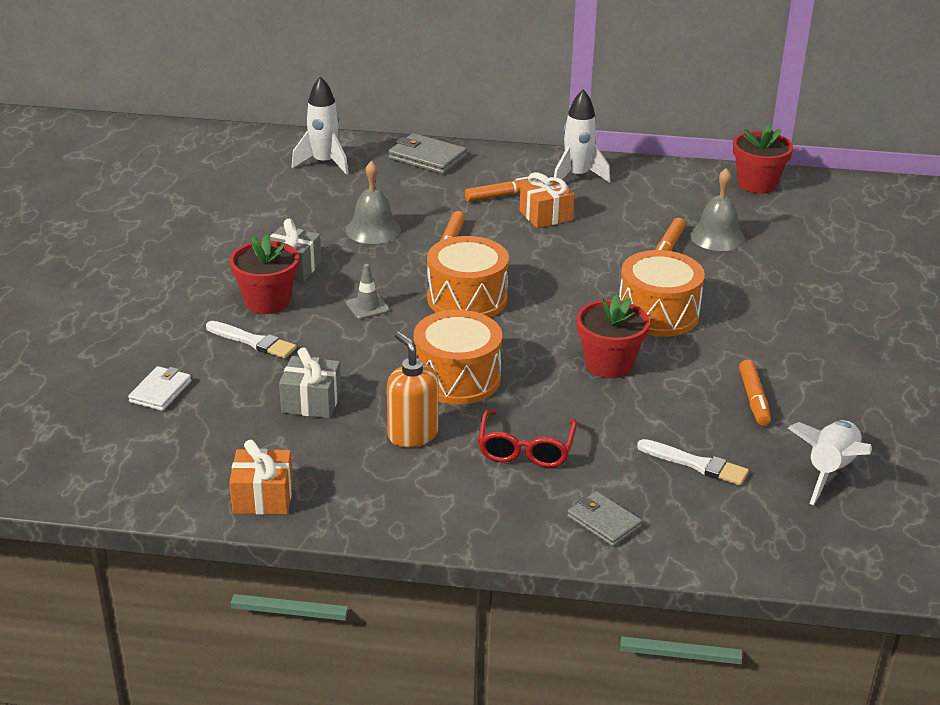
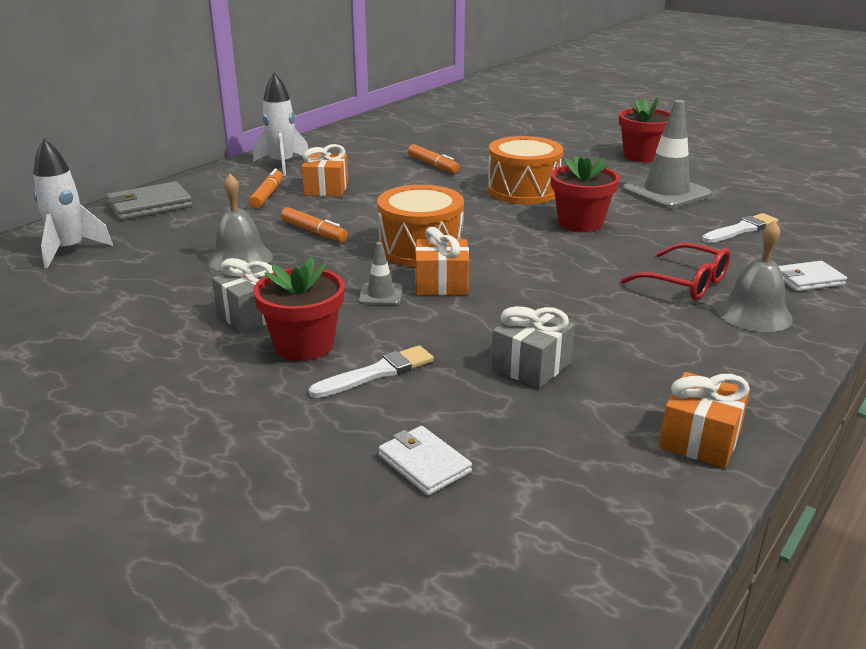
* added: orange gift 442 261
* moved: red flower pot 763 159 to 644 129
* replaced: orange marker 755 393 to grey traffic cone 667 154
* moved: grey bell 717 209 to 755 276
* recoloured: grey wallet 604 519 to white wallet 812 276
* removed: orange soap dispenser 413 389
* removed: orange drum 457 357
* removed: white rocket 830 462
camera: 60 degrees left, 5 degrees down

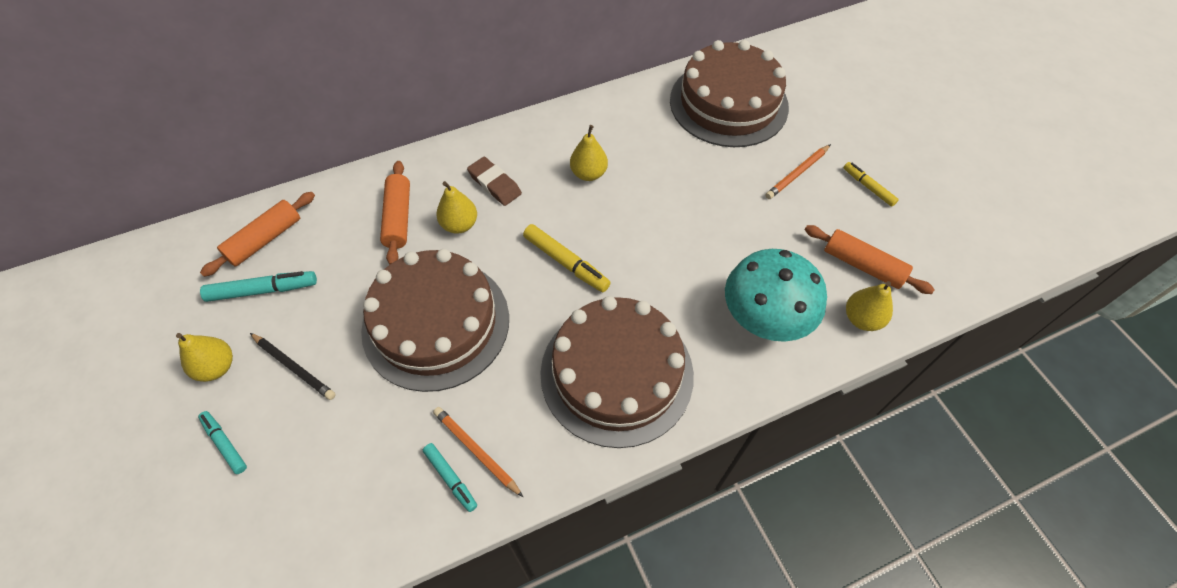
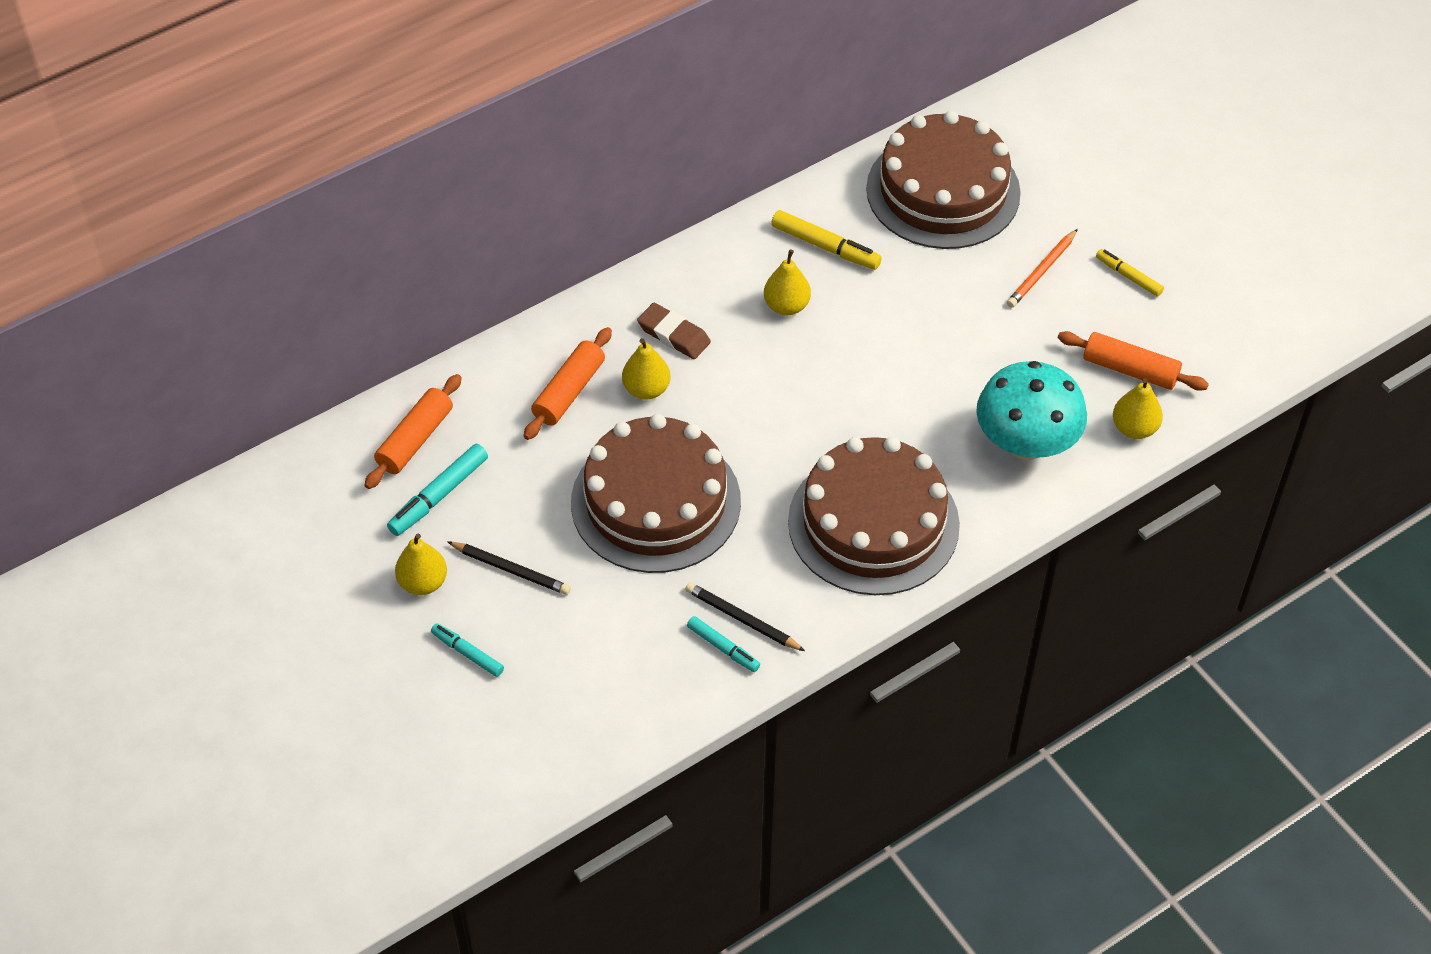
* turned: turquoise marker 258 286 = 437 490 150 degrees clockwise
* turned: orange rolling pin 395 213 = 568 383 45 degrees clockwise
* recoloured: orange pencil 478 452 to black pencil 745 616
* moved: yellow marker 567 258 to 826 240
camera: 10 degrees left, 5 degrees down

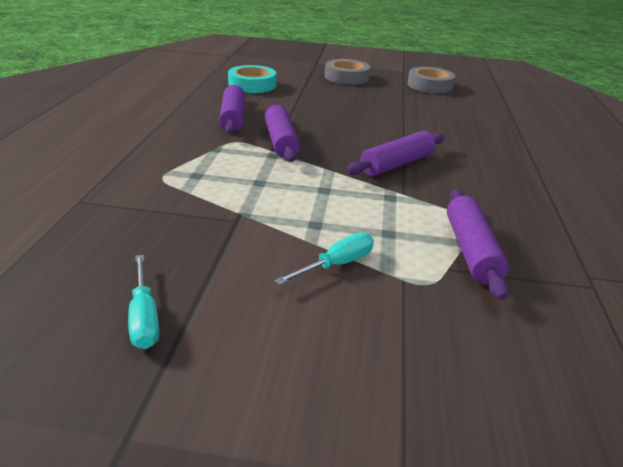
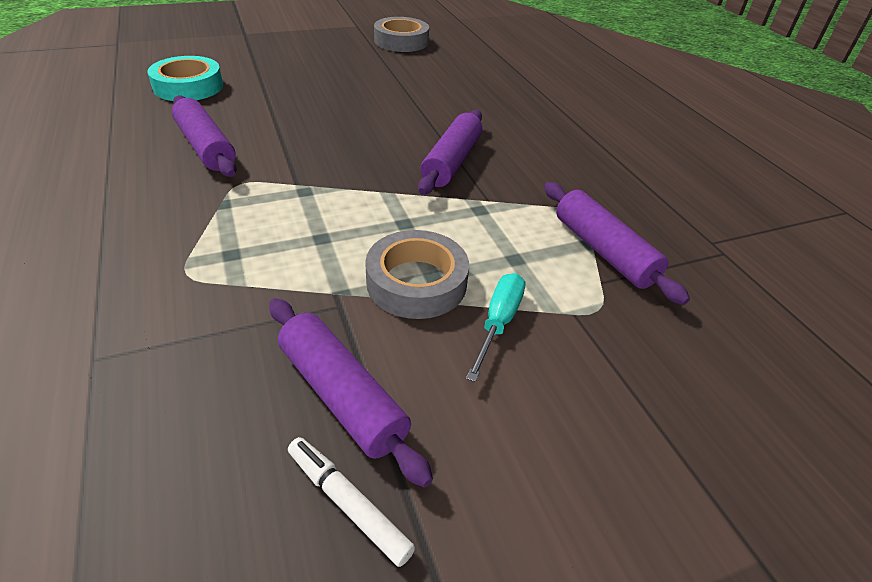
* moved: purple rolling pin 282 133 to 351 393
* replaced: turquoise screwdriver 143 302 to white marker 351 502
* moved: grey tape 347 72 to 417 274
camera: 30 degrees left, 10 degrees up

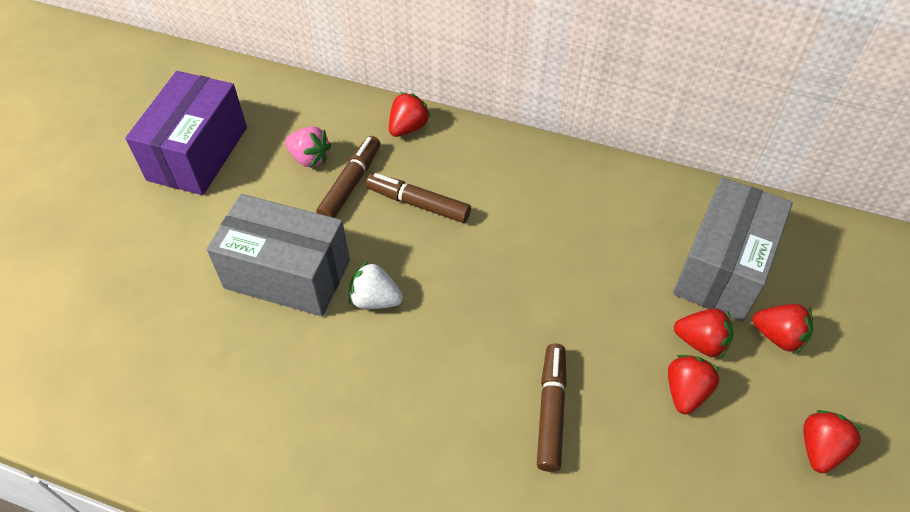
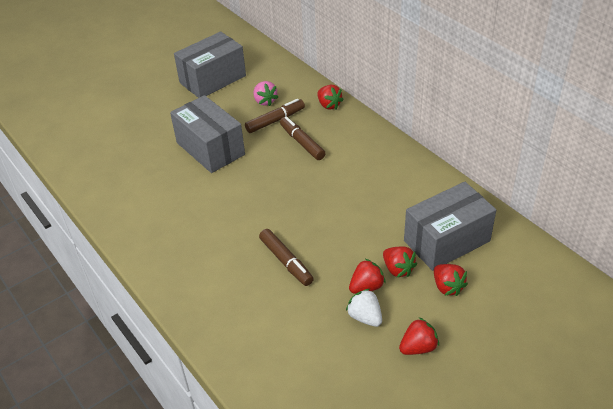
* recoloured: purple box 186 133 to grey box 210 65
* turned: brown marker 552 407 = 286 257 105 degrees clockwise
* turned: red strawberry 410 114 = 330 97 75 degrees clockwise
* moved: white strawberry 376 285 to 364 308
camera: 35 degrees right, 10 degrees down

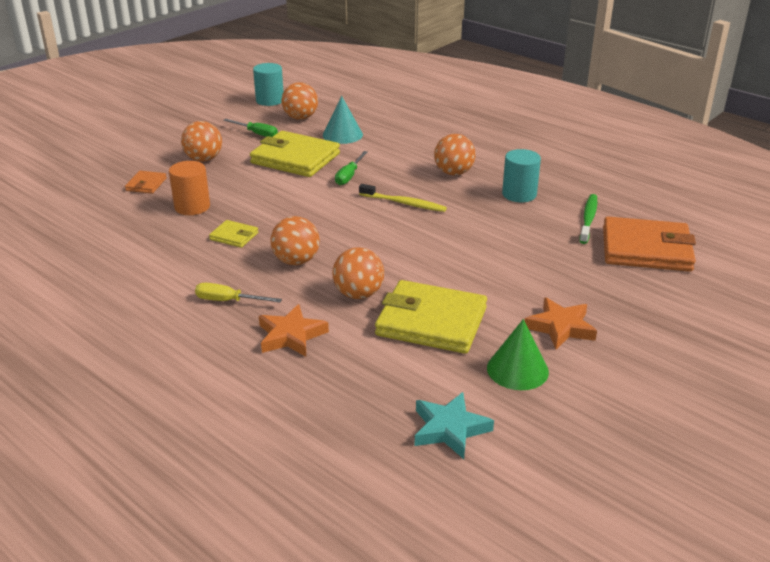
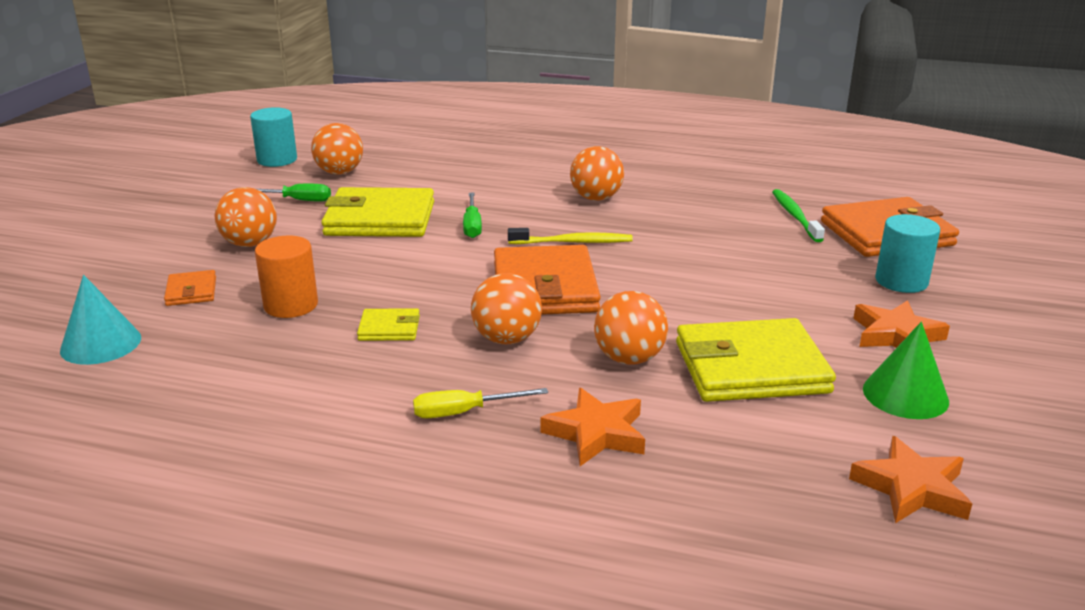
* moved: turquoise cone 343 120 to 100 320
* added: orange wallet 547 280
* recoloured: turquoise star 454 425 to orange star 910 479
* moved: turquoise cylinder 521 176 to 907 253
camera: 25 degrees left, 5 degrees down

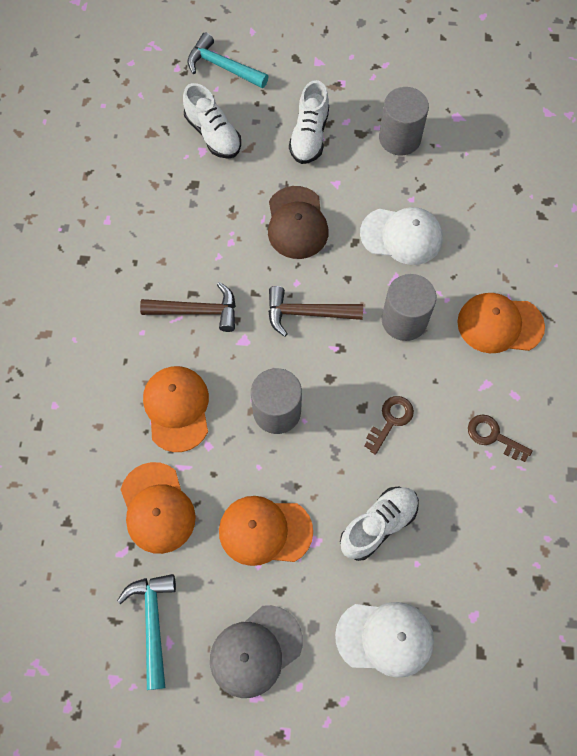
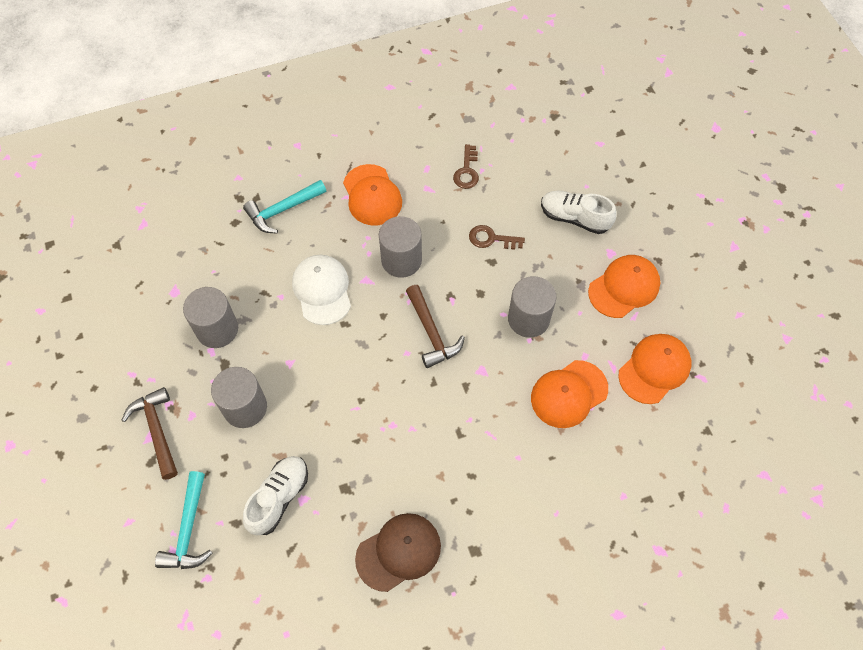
* moved: brown hammer 188 307 to 149 433
* replaced: white shoe 309 122 to grey cylinder 239 397
* moved: turquoise hammer 146 632 to 284 207
* moved: brown cap 298 222 to 398 552
* turned: orange cap 266 531 = 624 286 105 degrees counterclockwise
* removed: grey cap 256 651
* removed: white cap 384 640
camera: 115 degrees left, 5 degrees down

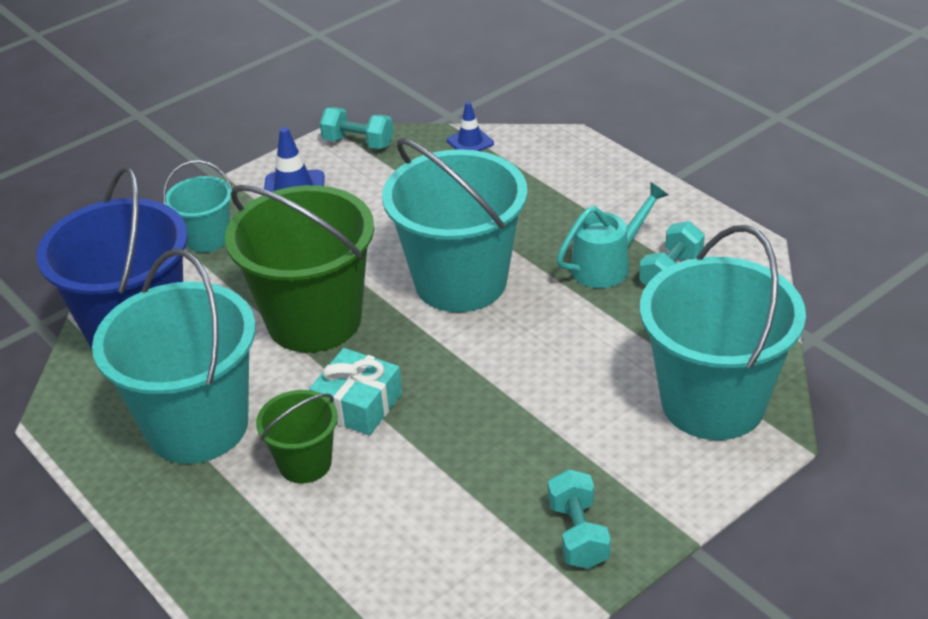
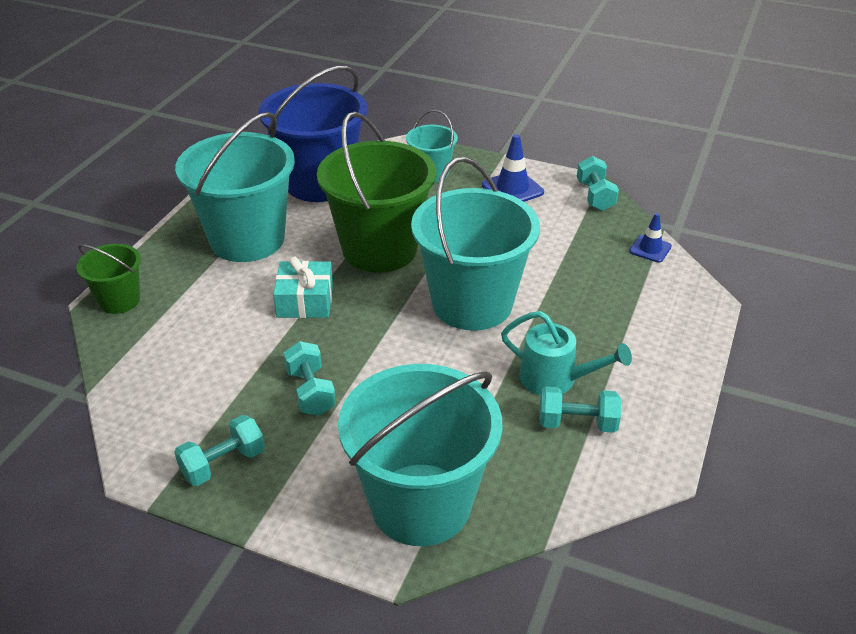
* moved: green bucket 297 436 to 108 279
* added: turquoise dumbbell 310 378
camera: 60 degrees right, 0 degrees up

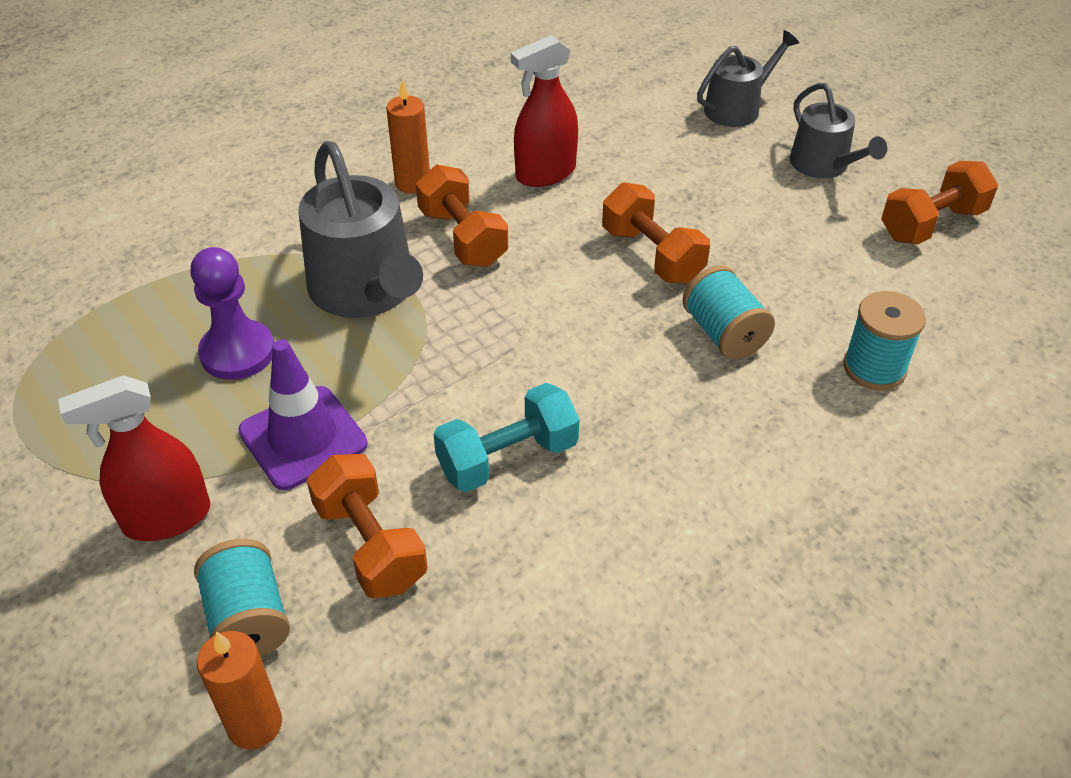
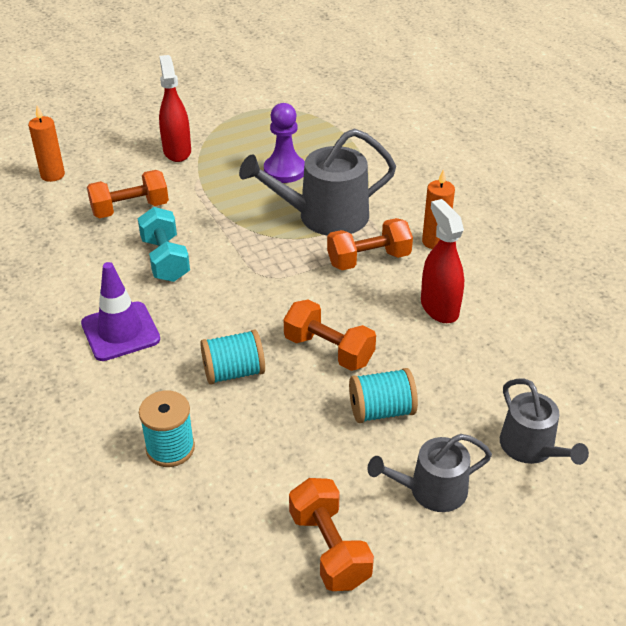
* moved: purple traffic cone 303 414 to 120 311
* turned: orange dumbbell 656 233 = 329 335 60 degrees clockwise
* moved: turquoise spool 242 598 to 383 395
camera: 100 degrees right, 5 degrees down

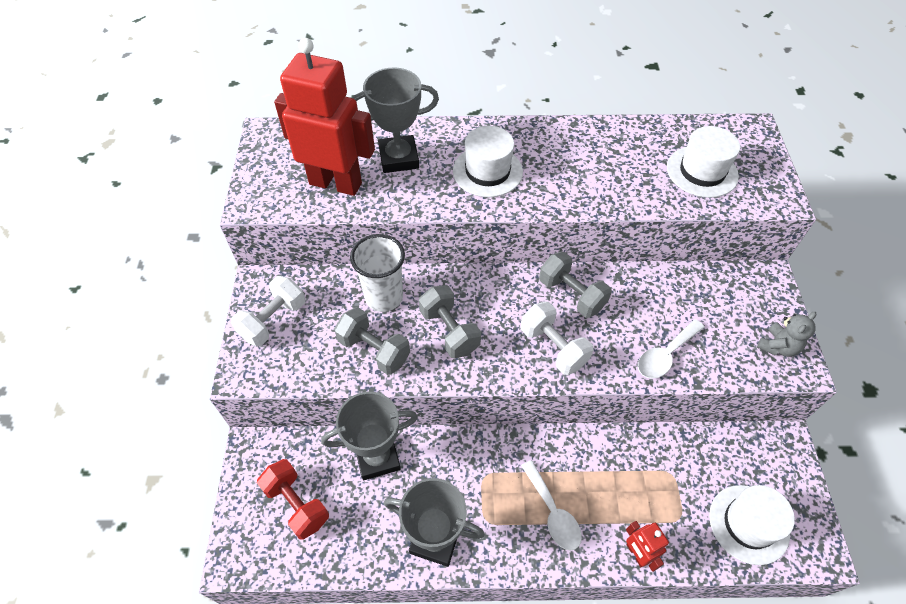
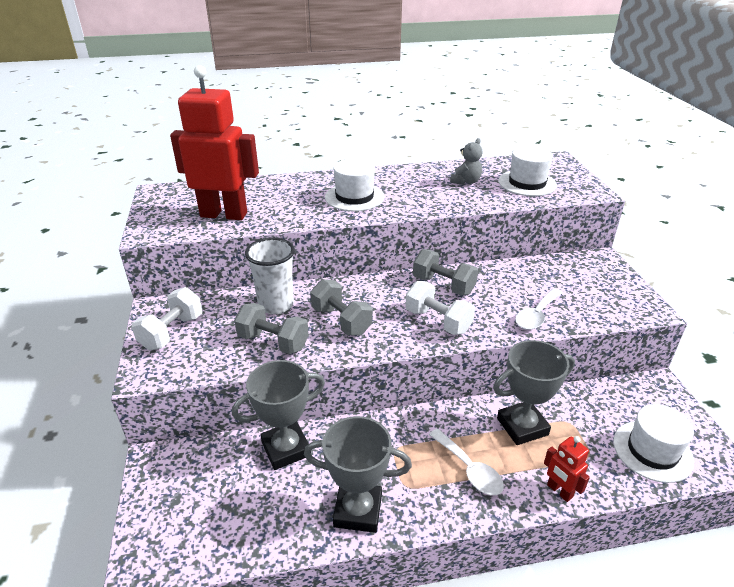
* moved: grey teddy bear 787 334 to 466 161
* moved: grey trophy 395 120 to 534 392
* removed: red dumbbell 293 499
camera: 10 degrees left, 20 degrees down

